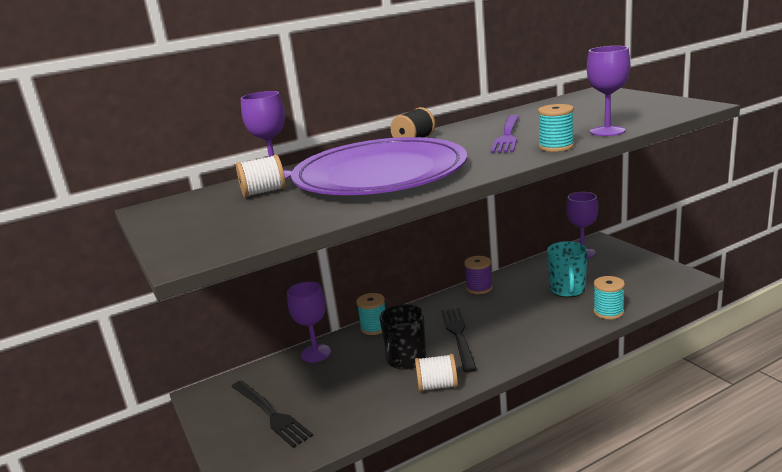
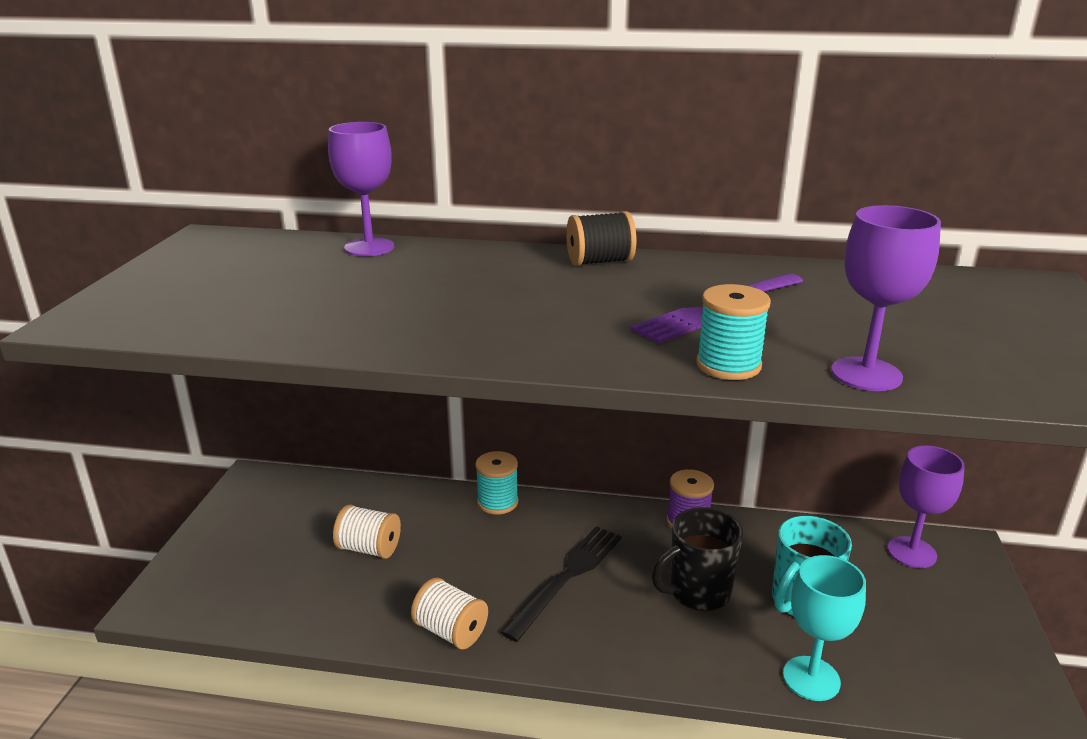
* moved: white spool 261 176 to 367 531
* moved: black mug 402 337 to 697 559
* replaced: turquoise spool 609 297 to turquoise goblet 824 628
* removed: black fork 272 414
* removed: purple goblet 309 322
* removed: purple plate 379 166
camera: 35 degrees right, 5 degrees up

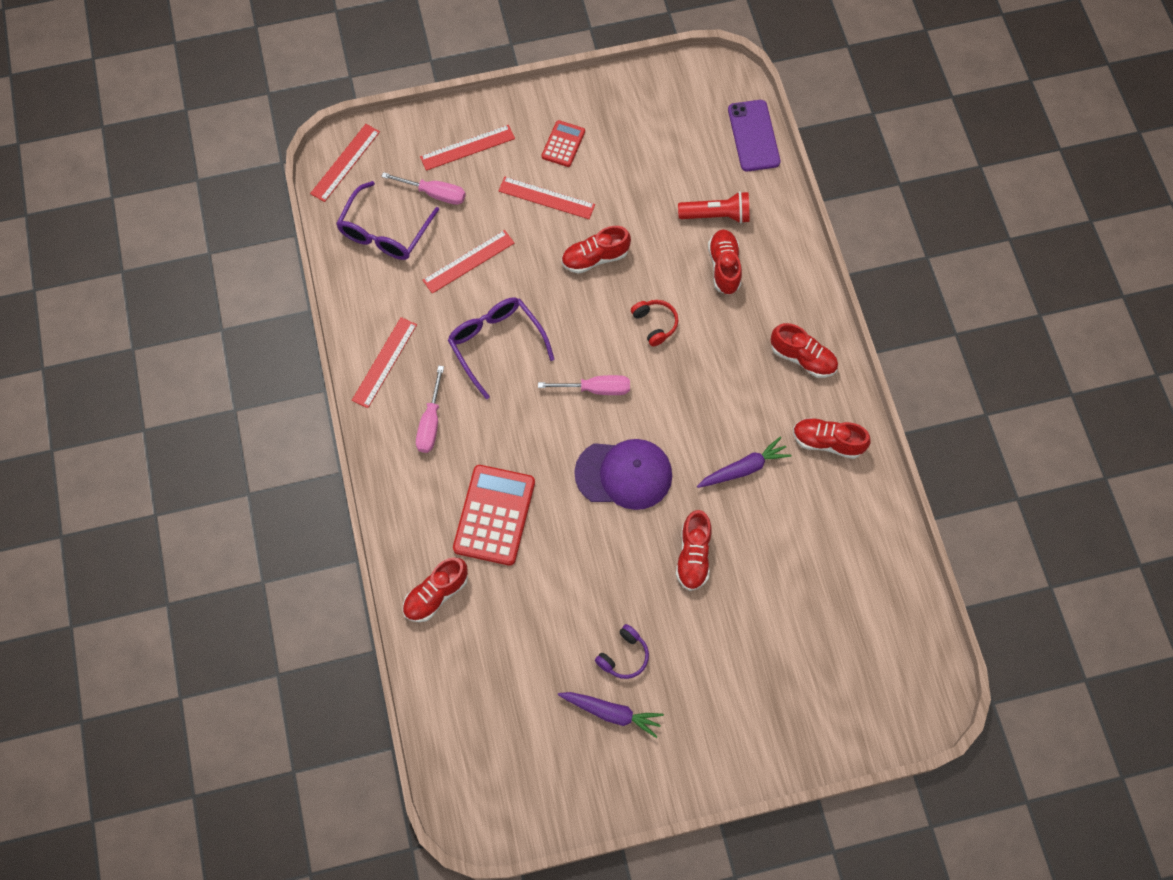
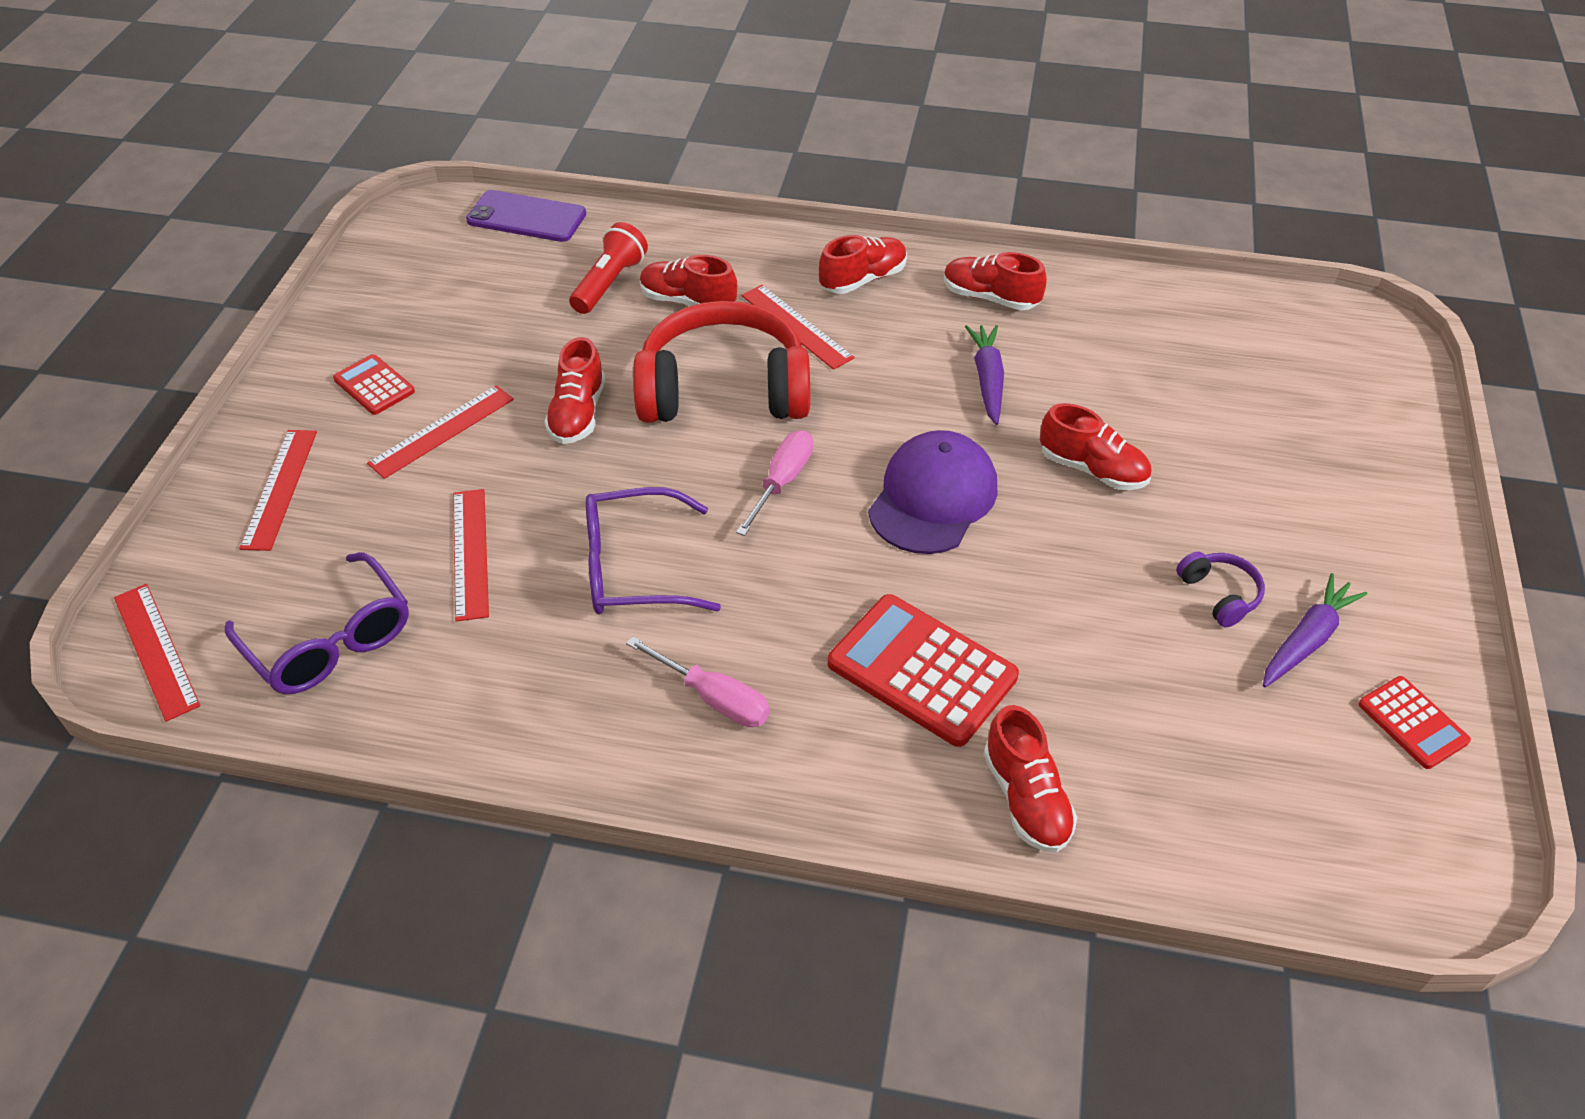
* resized: red headphones 654 323 = 721 362 x2.45
* moved: red ruler 384 362 to 798 327
* turned: red shoe 832 438 = 995 281 75 degrees clockwise
* added: red calculator 1414 722
* removed: pink screwdriver 423 188
camera: 65 degrees left, 20 degrees down

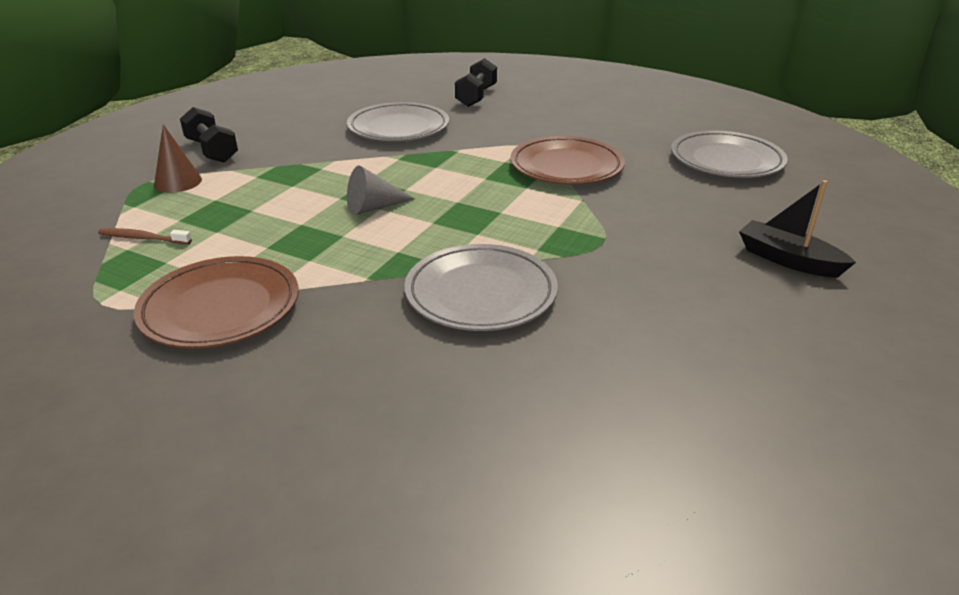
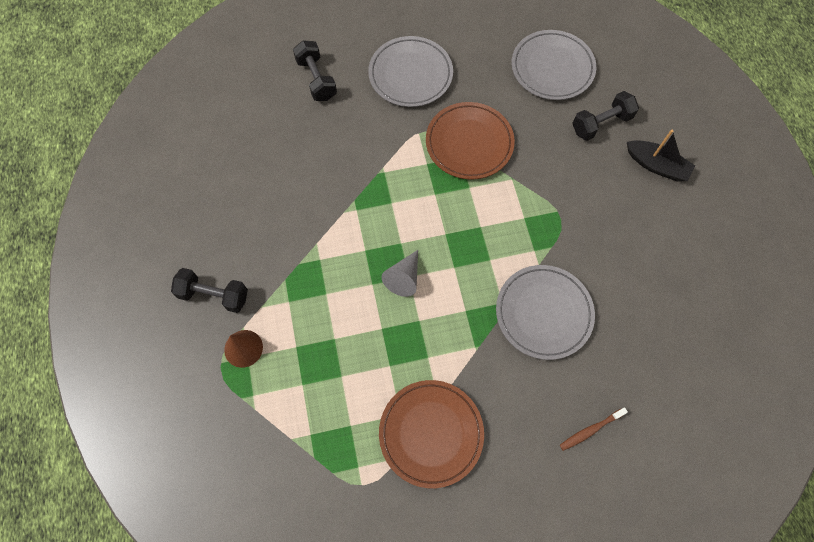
* moved: grey plate 398 121 to 410 71
* moved: brown toothbrush 145 236 to 594 429
* added: black dumbbell 605 116
* turned: black boat 797 229 = 661 156 150 degrees counterclockwise
camera: 40 degrees left, 35 degrees up

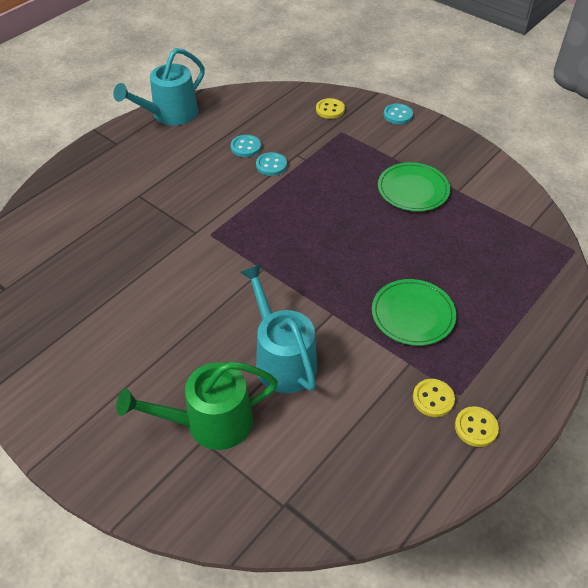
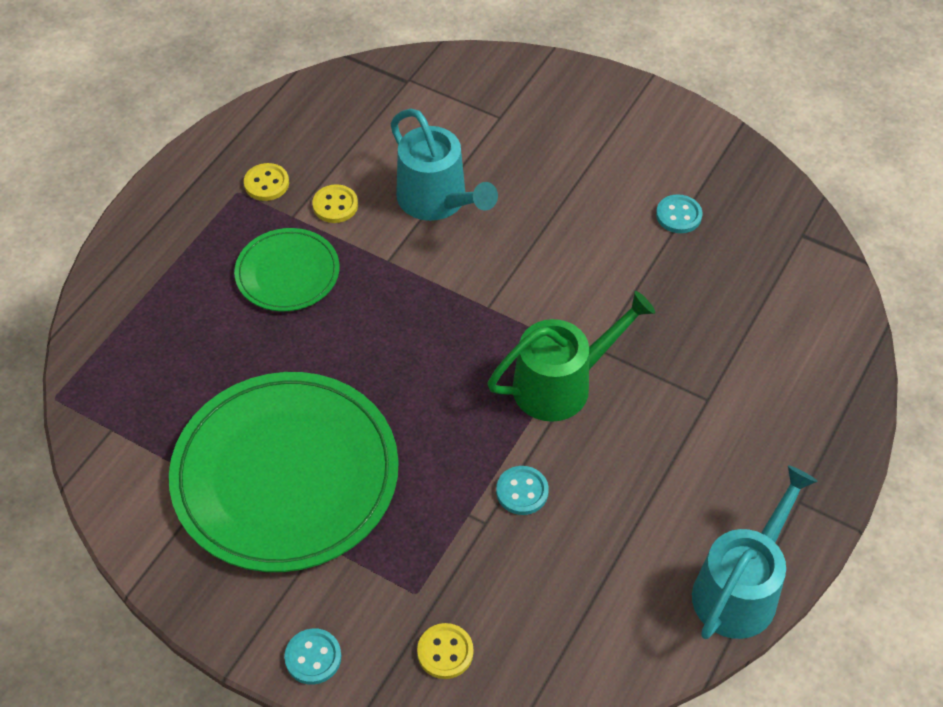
* resized: green plate 414 187 = 284 472 x1.97
* moved: yellow button 477 426 to 335 203
* moved: green watering can 197 405 to 571 356
* moved: turquoise button 246 146 to 679 213
camera: 170 degrees right, 5 degrees up

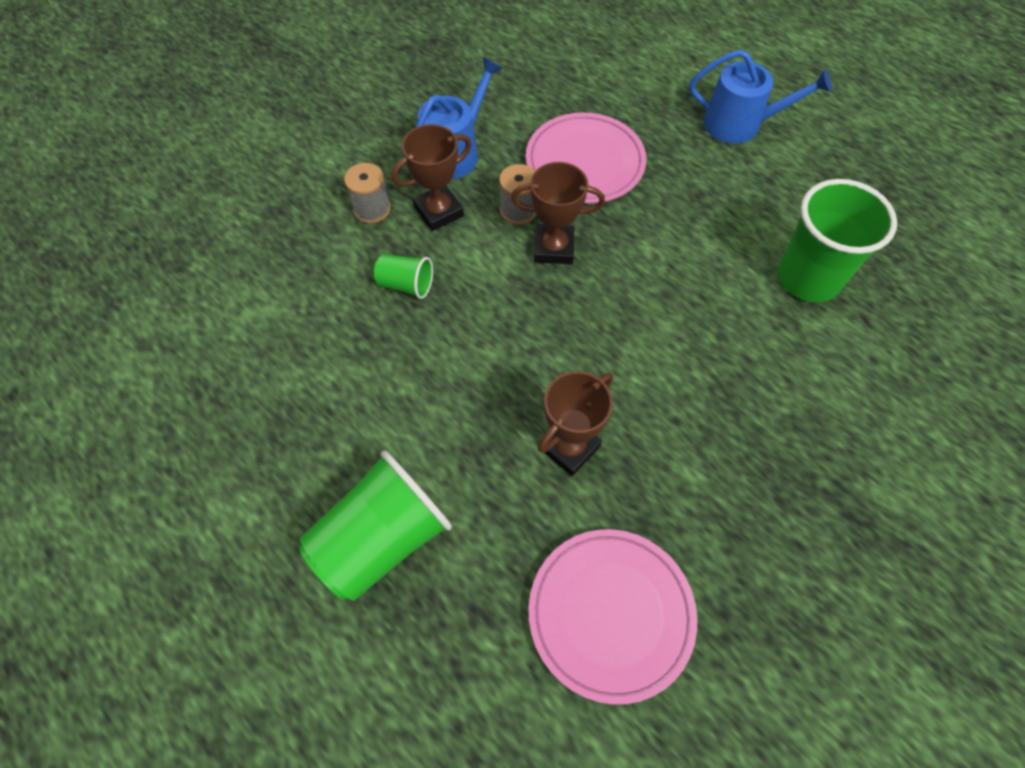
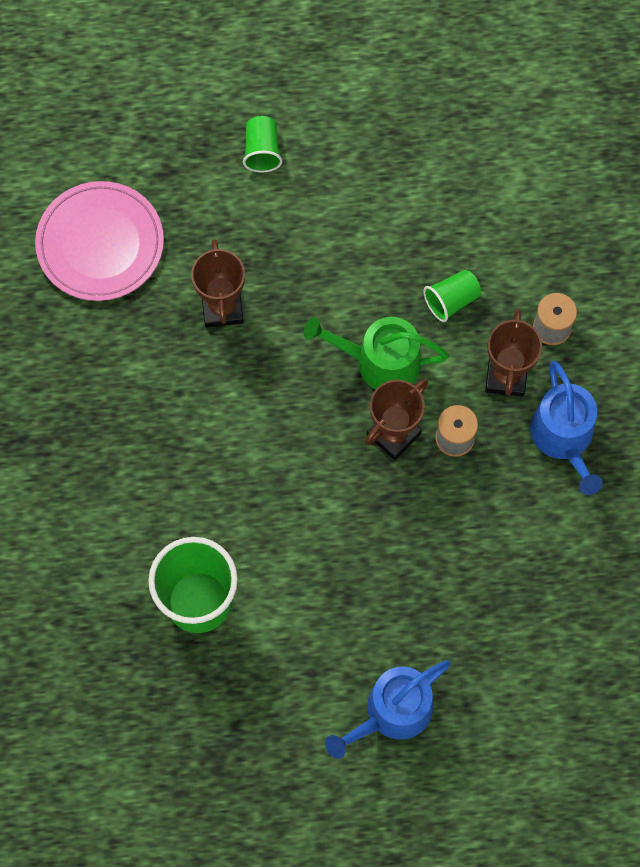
* resized: green cup 375 526 = 262 144 x0.49
* added: green watering can 376 353
* removed: pink plate 586 158
camera: 130 degrees right, 10 degrees up

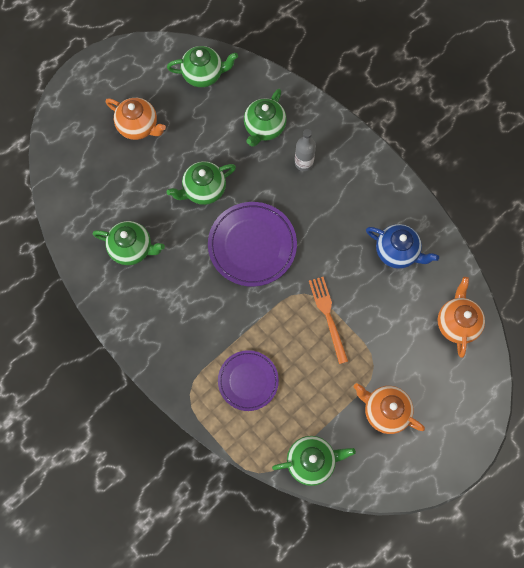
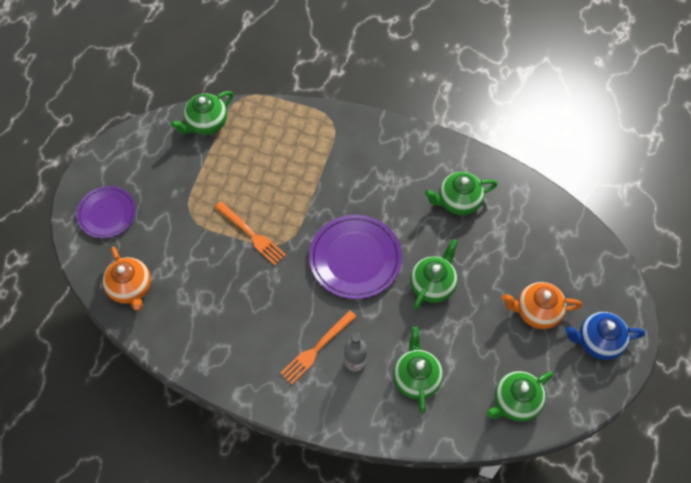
* moved: purple plate 248 380 to 106 212
* added: orange fork 318 347
* moved: blue teapot 402 246 to 605 336
* removed: orange teapot 389 408
camera: 150 degrees right, 10 degrees down

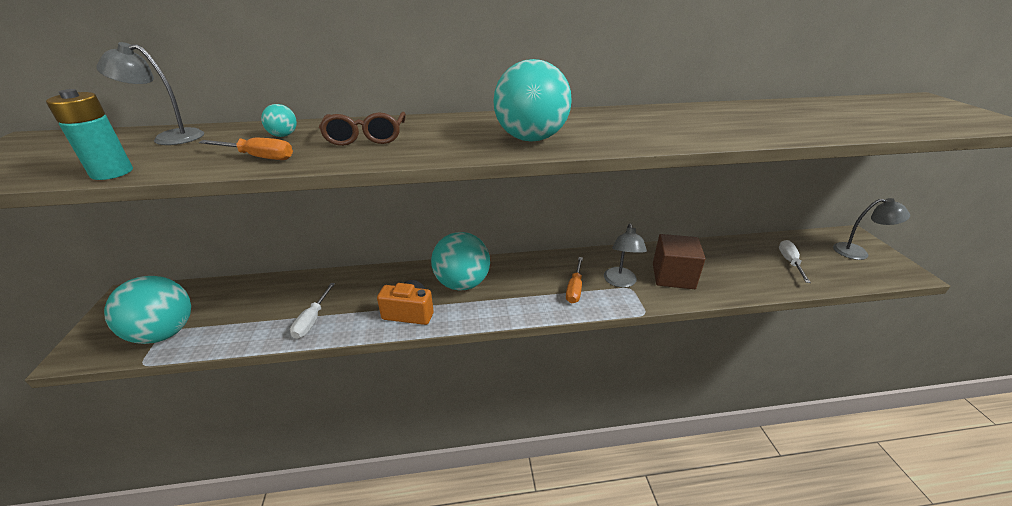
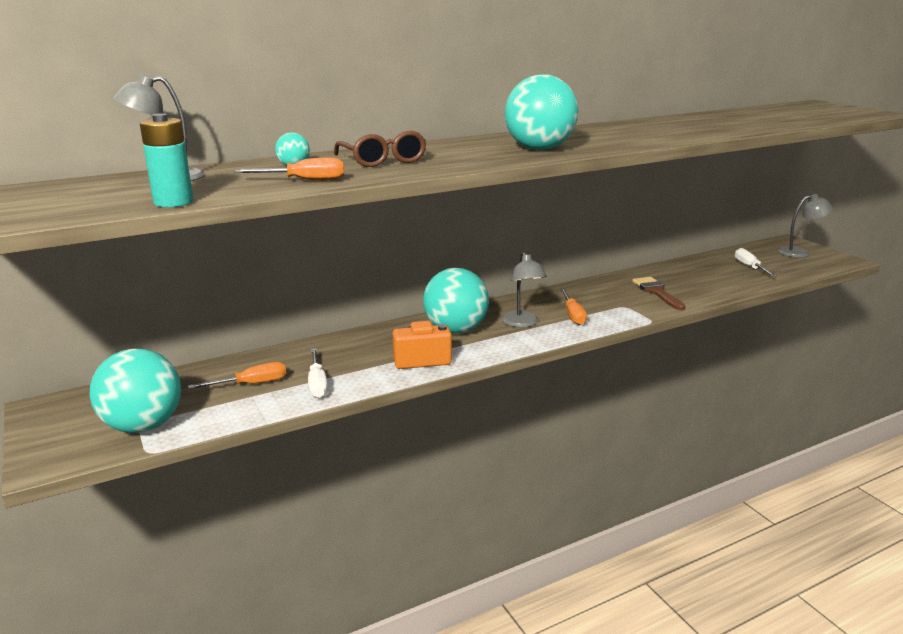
* added: orange screwdriver 237 375
* moved: grey lamp 625 255 to 524 290
* replaced: brown cube 679 261 to brown brush 659 293
camera: 20 degrees left, 10 degrees down

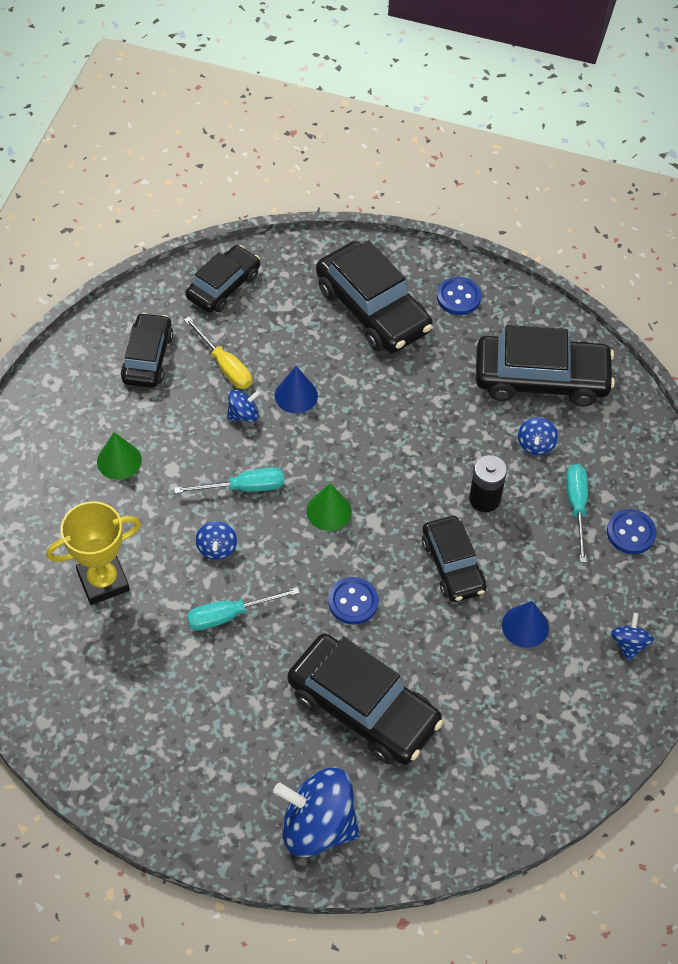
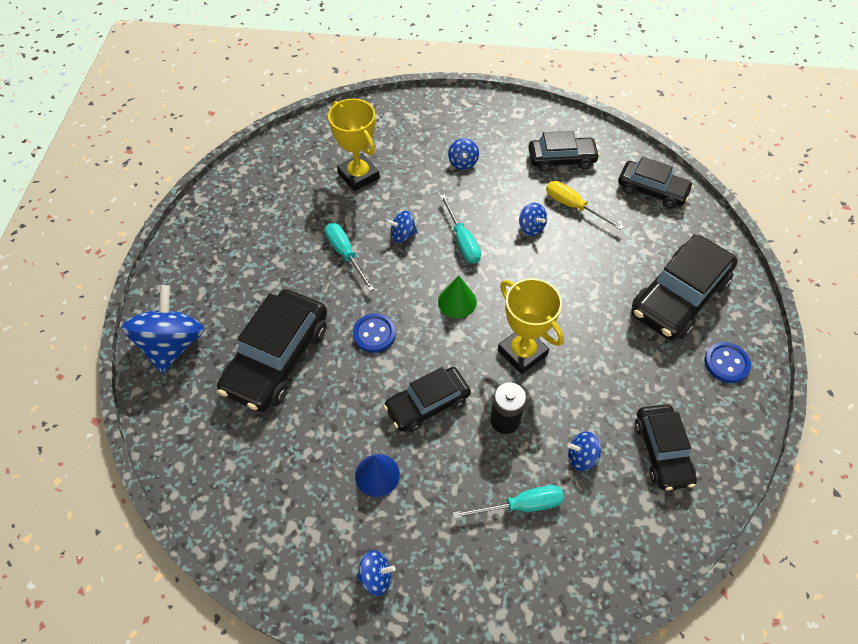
* replaced: green cone 119 456 to blue spinning top 463 154
* added: yellow trophy 531 326
* turned: yellow screwdriver 218 353 = 585 205 90 degrees clockwise
* resized: black car 545 366 = 666 447 x0.63
* removed: blue cone 296 390
* removed: blue button 631 531
camera: 80 degrees right, 0 degrees up

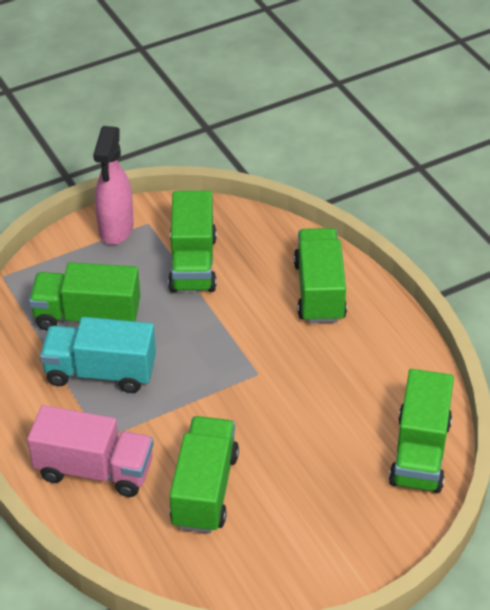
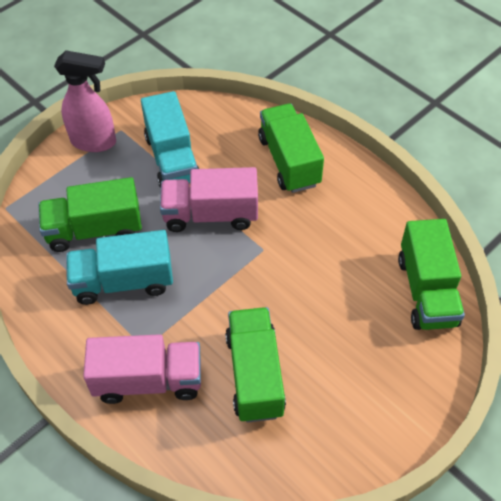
* turned: pink spray bottle 113 185 = 85 101 75 degrees counterclockwise
* recoloured: green truck 192 242 to turquoise truck 170 139
* added: pink truck 209 199
camera: 15 degrees left, 10 degrees up

